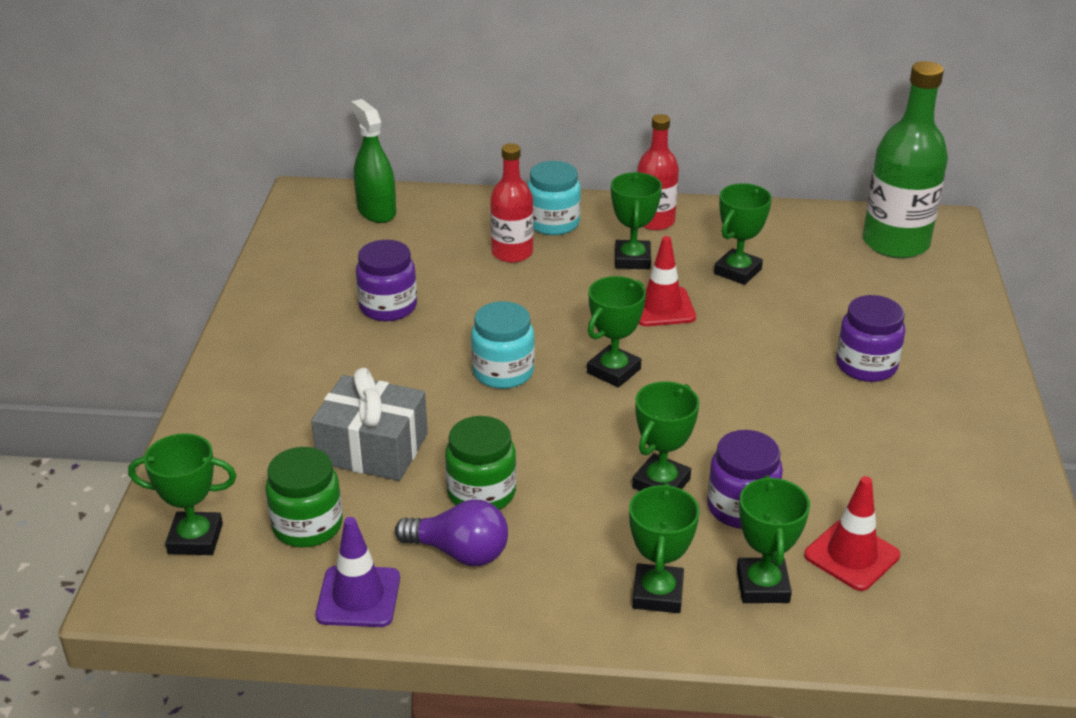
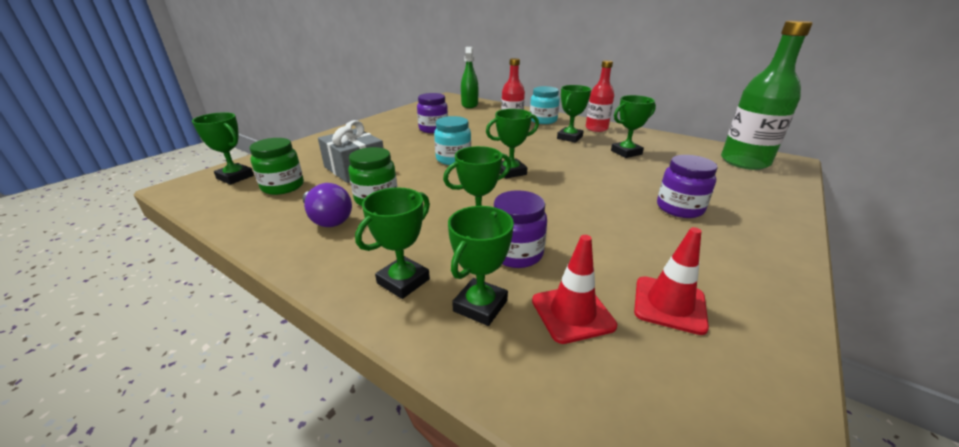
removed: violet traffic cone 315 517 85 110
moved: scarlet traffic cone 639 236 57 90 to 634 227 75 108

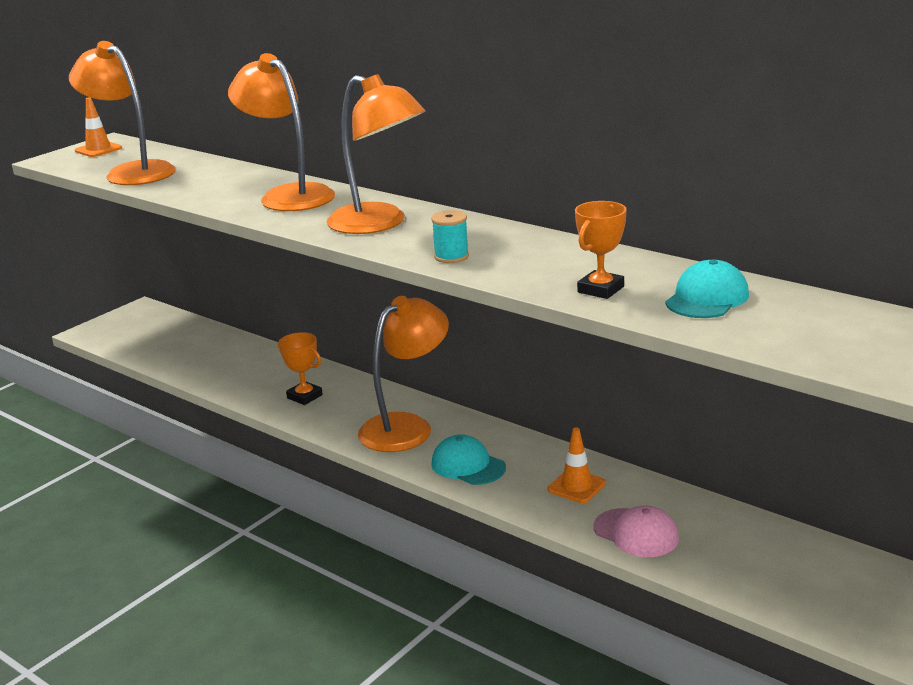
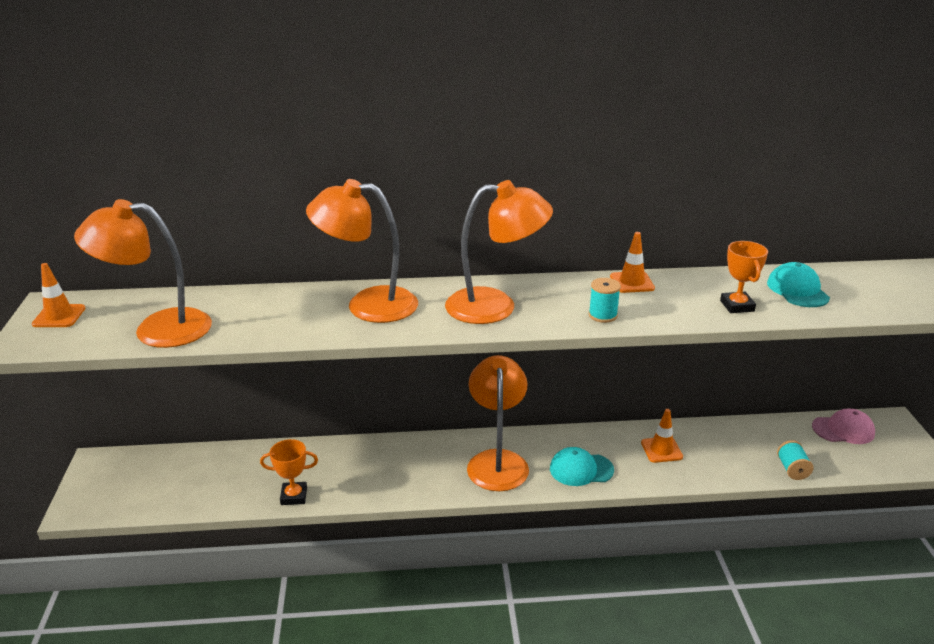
added: orange-coloured traffic cone 610 232 45 61; turquoise bobbin 777 440 37 40
moved: orange-coloured trophy 278 332 45 73 to 260 439 58 66; rosy baseball cap 593 505 86 52 to 812 409 63 35

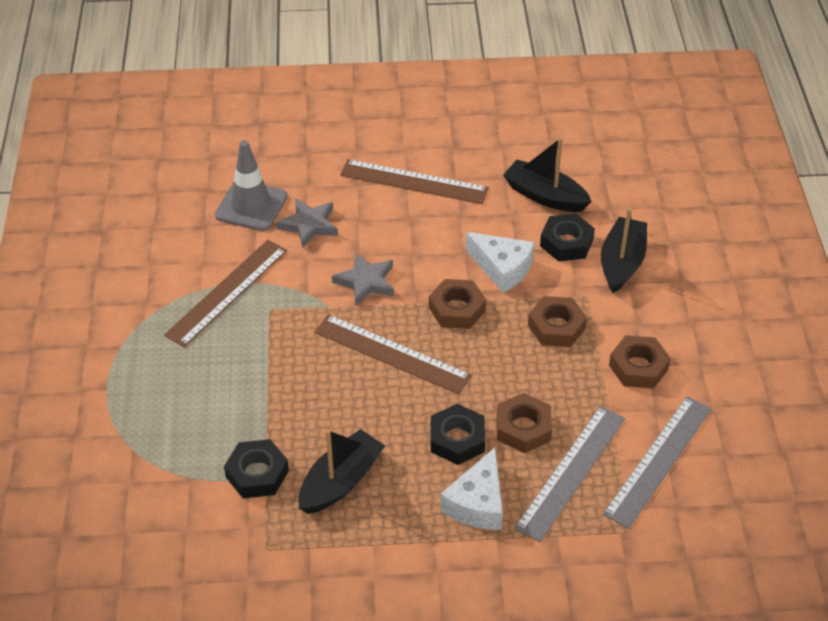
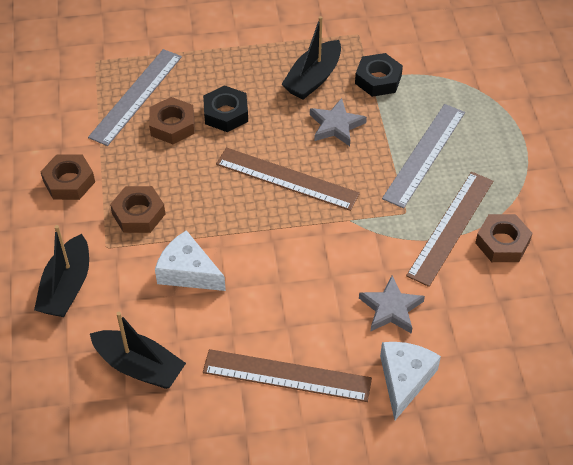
removed: grey traffic cone 215 140 72 91; ebony hexagon nut 540 213 55 49
moved: grey star 332 252 62 54 to 310 98 57 48; dark brown hexagon nut 429 279 57 50 to 475 214 57 48; snow-white cheese 440 447 63 83 to 380 342 61 78; grey ruler 603 396 109 133 to 382 104 83 104

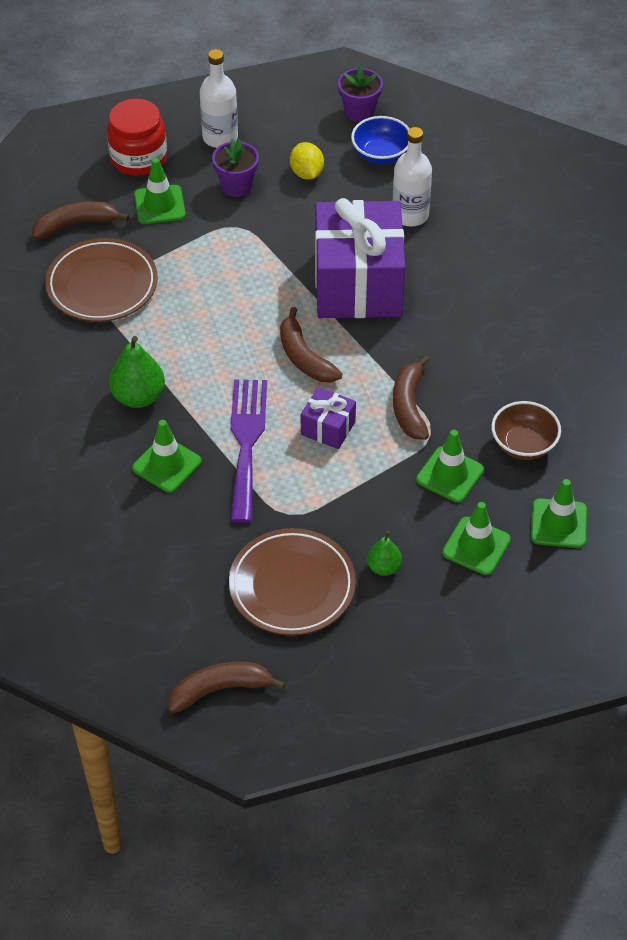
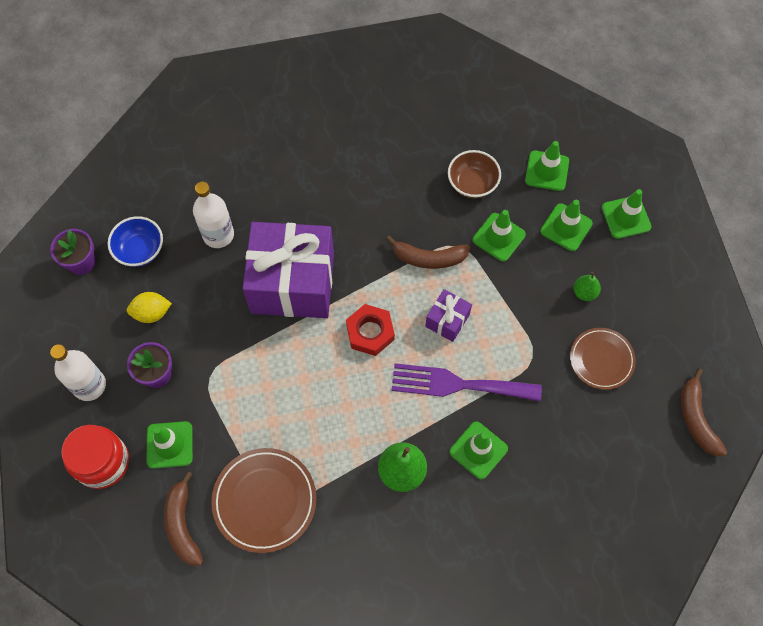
added: green traffic cone 602 189 49 50
replaced: dark brown banana 280 307 62 76 to scarlet hexagon nut 346 304 49 52
resized: dark brown flat dish 229 528 127 107 = 570 328 66 62 x0.66

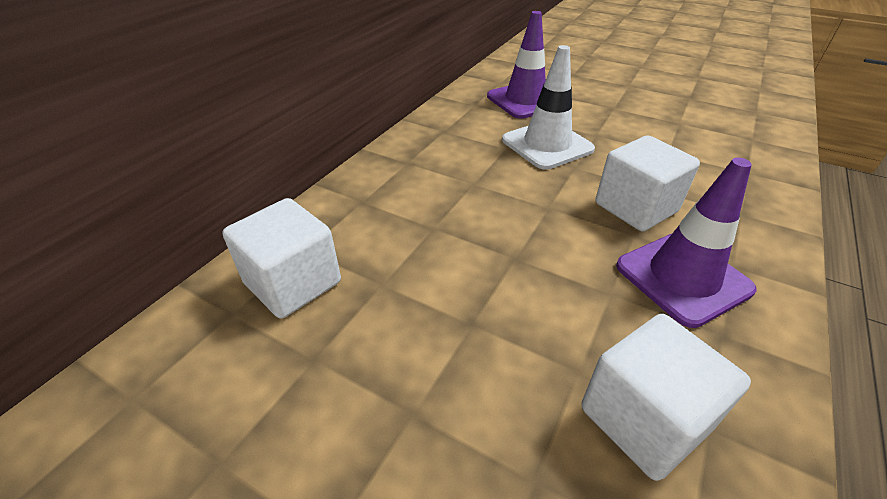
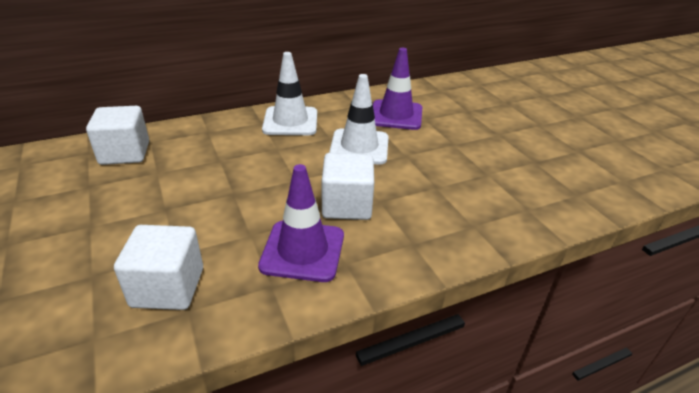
added: snow-white traffic cone 262 52 55 83

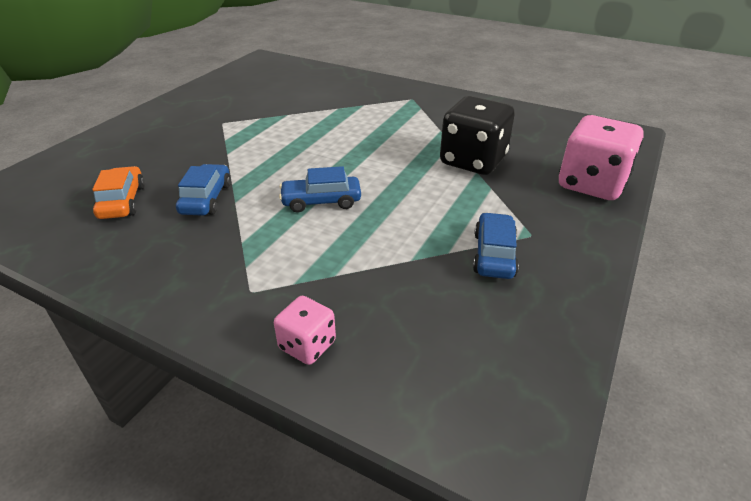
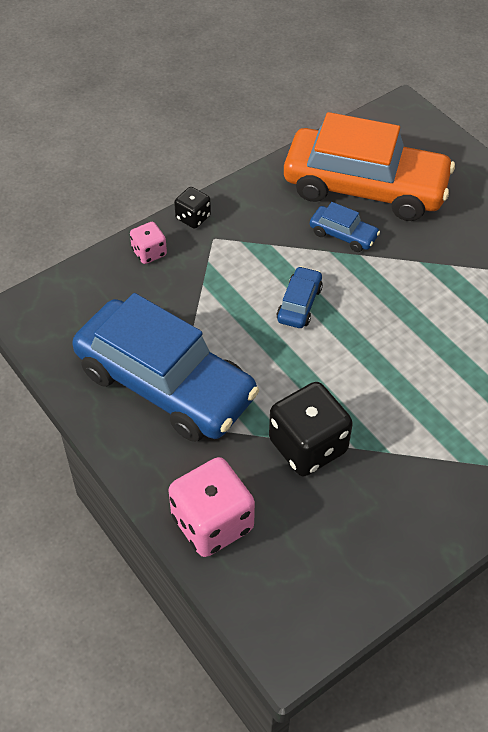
added: ebony die 174 187 37 42
resized: orange-coloured toy car 92 166 53 53 = 284 112 171 109 x2.46; royal blue toy car 473 212 46 67 = 72 293 187 149 x2.46

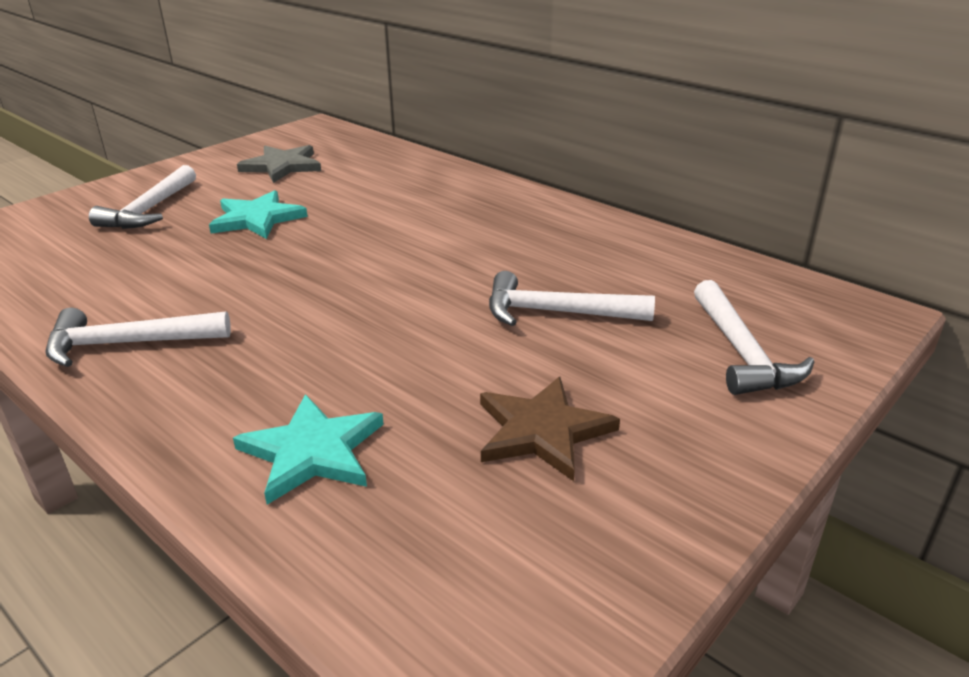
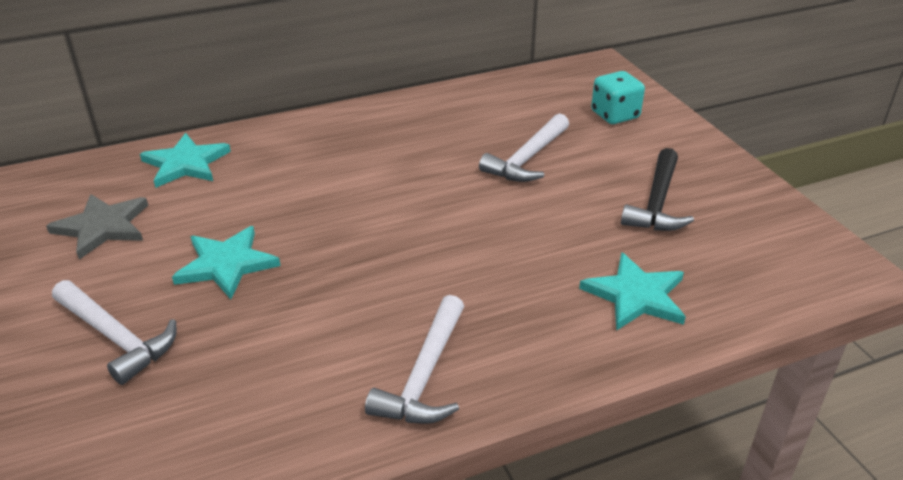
added: turquoise star 140 133 91 55
replaced: dark brown star 480 377 140 104 to ebony carpenter's hammer 621 148 73 83; snow-white carpenter's hammer 694 280 120 115 to turquoise die 591 71 54 53

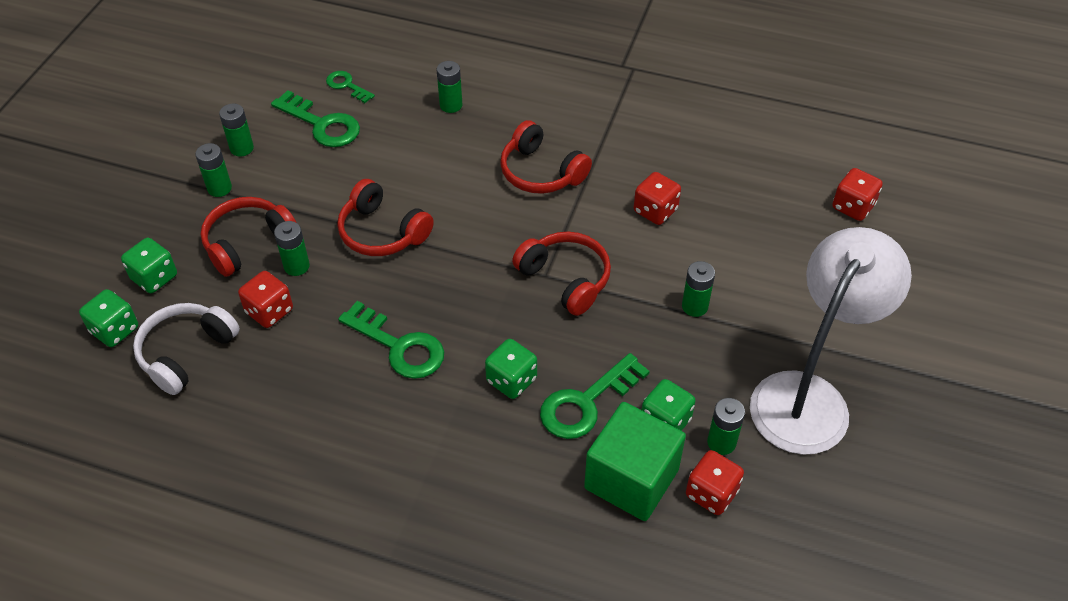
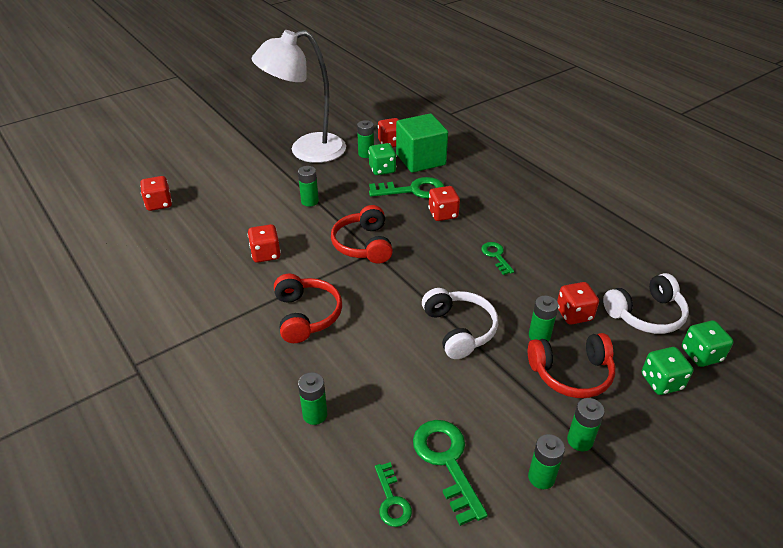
recoloured: scarlet over-ear headphones 337 179 97 77 to snow-white over-ear headphones 422 288 76 71; green die 485 339 52 60 to scarlet die 428 186 32 35
resized: green latchkey 338 301 106 78 = 481 242 33 33 x0.58

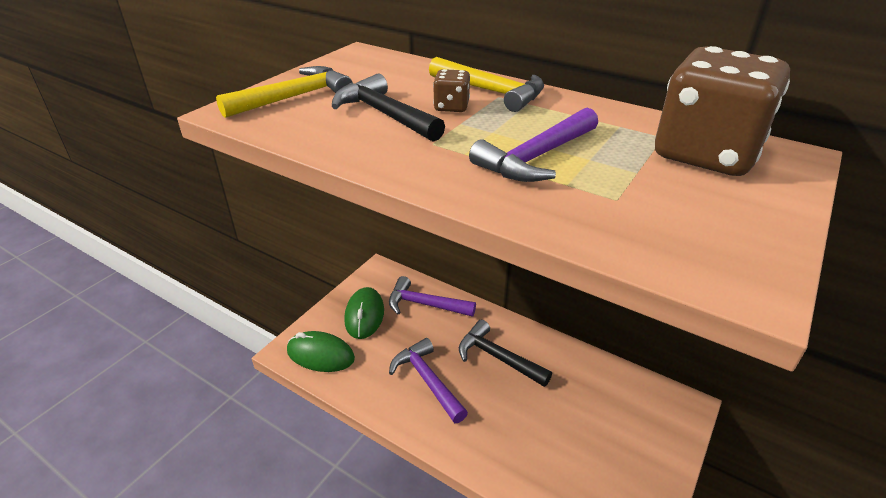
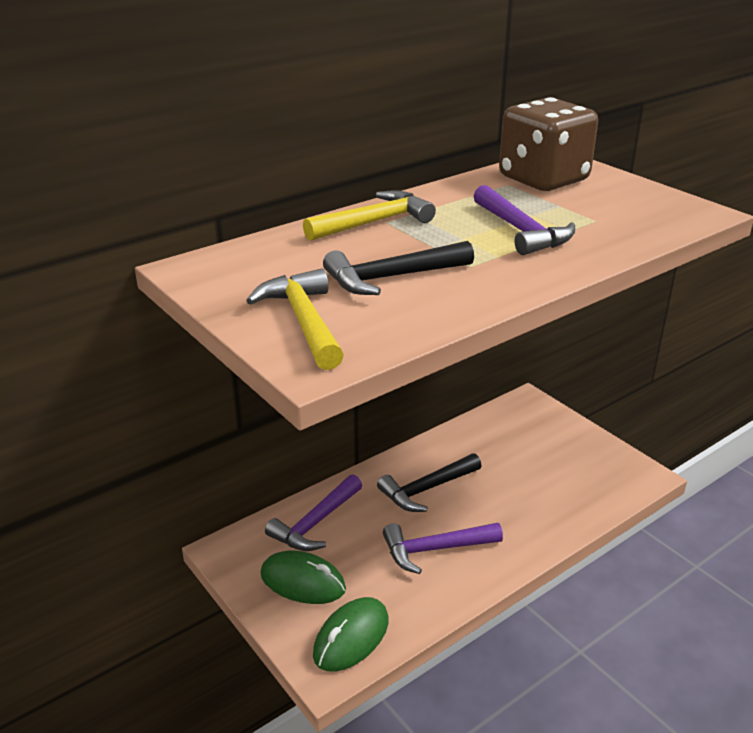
removed: dark brown die 433 69 37 43

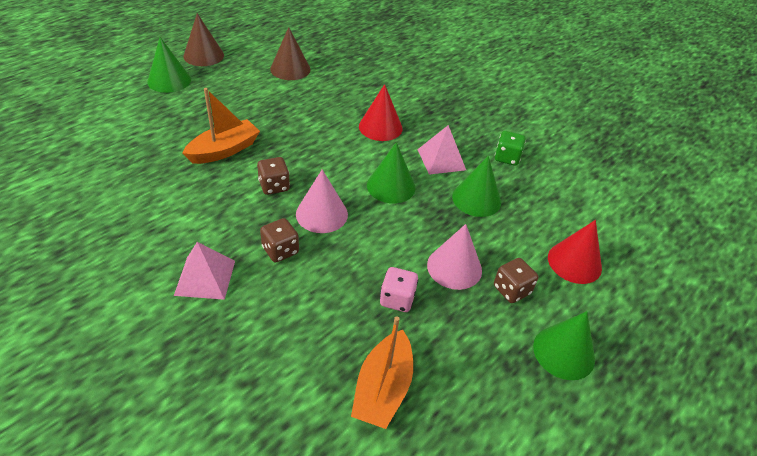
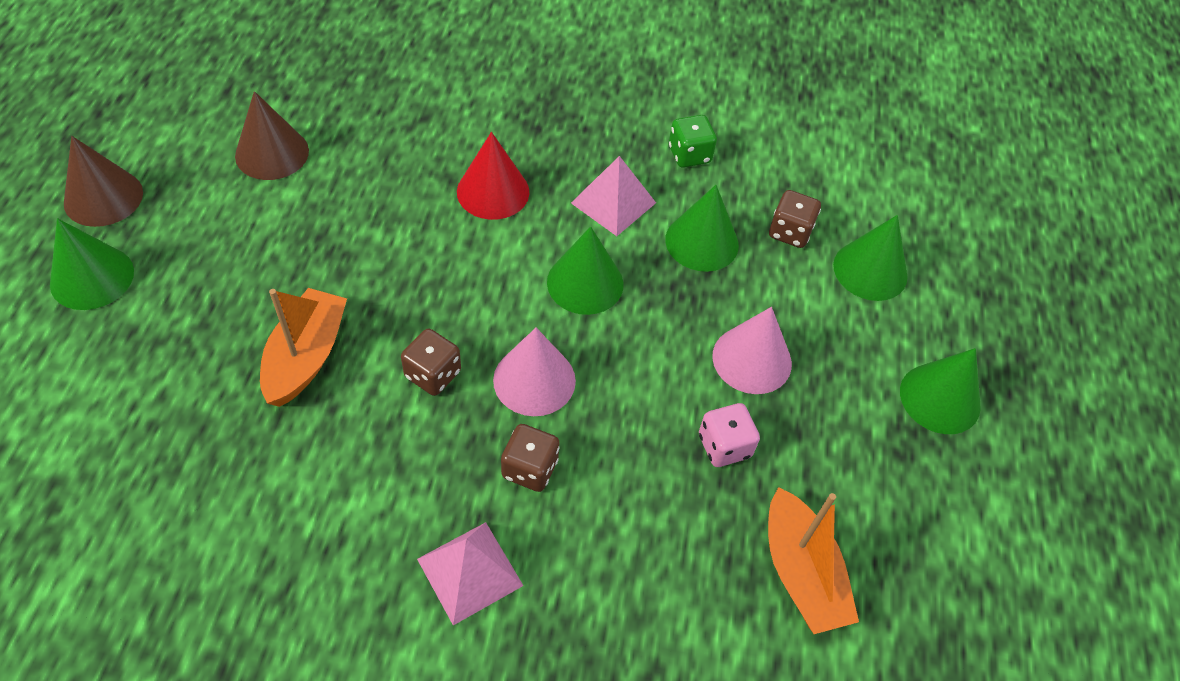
moved: dark brown die 494 258 44 45 to 769 190 52 58
recoloured: scarlet solid cone 548 220 54 64 to green solid cone 833 215 75 86

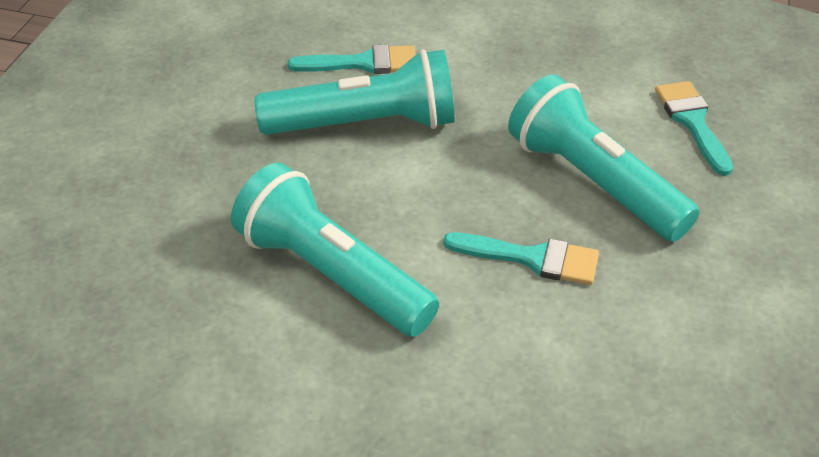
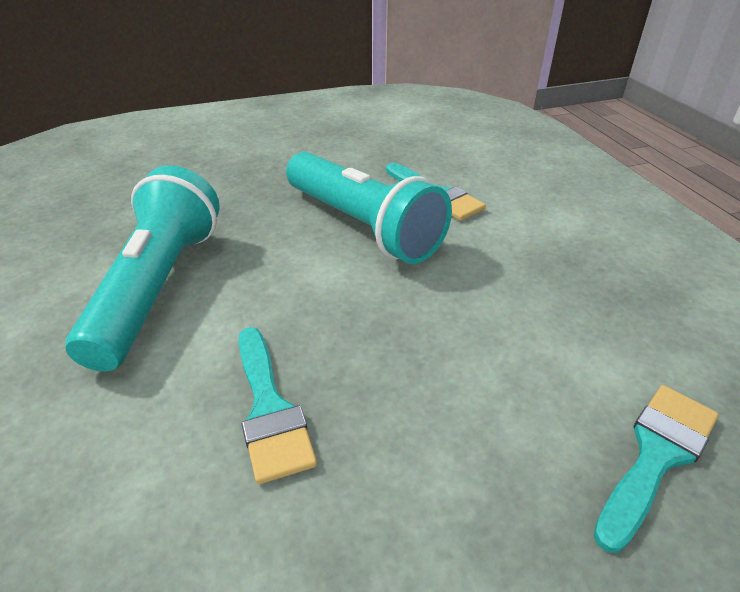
removed: turquoise pocket torch 508 74 191 168

